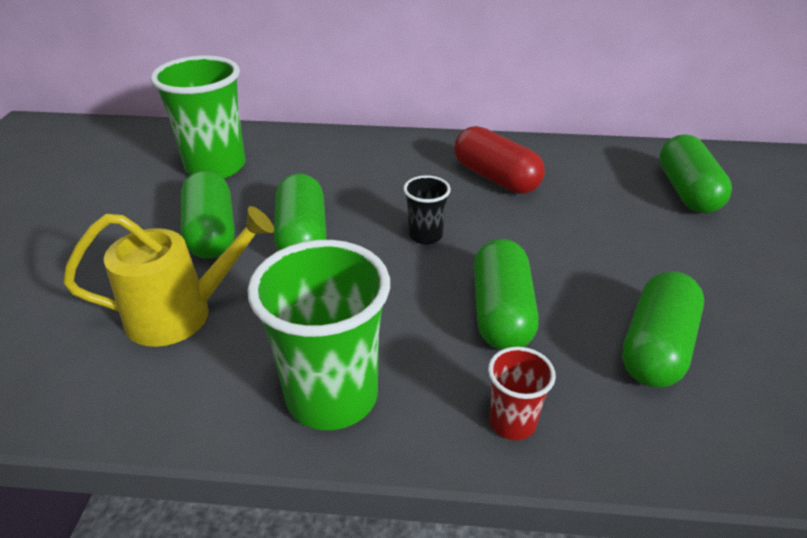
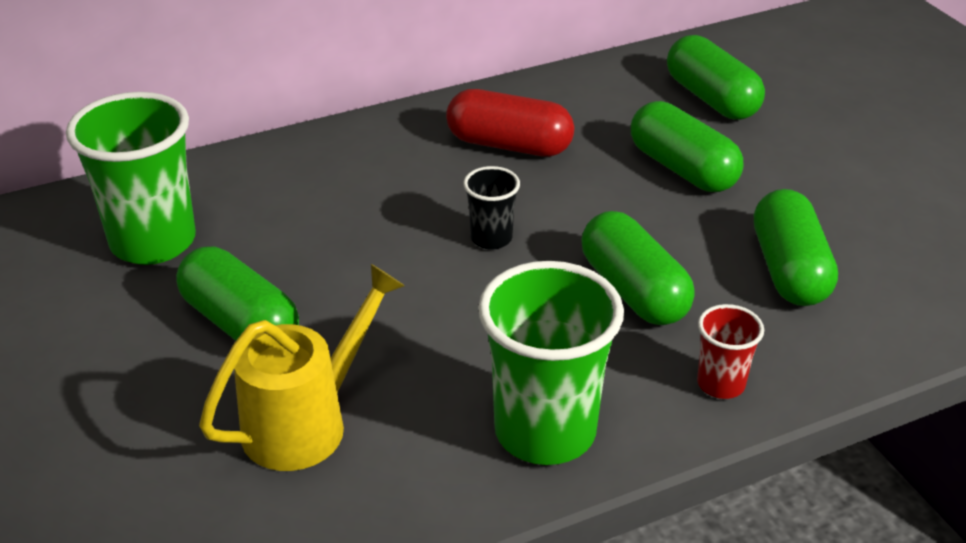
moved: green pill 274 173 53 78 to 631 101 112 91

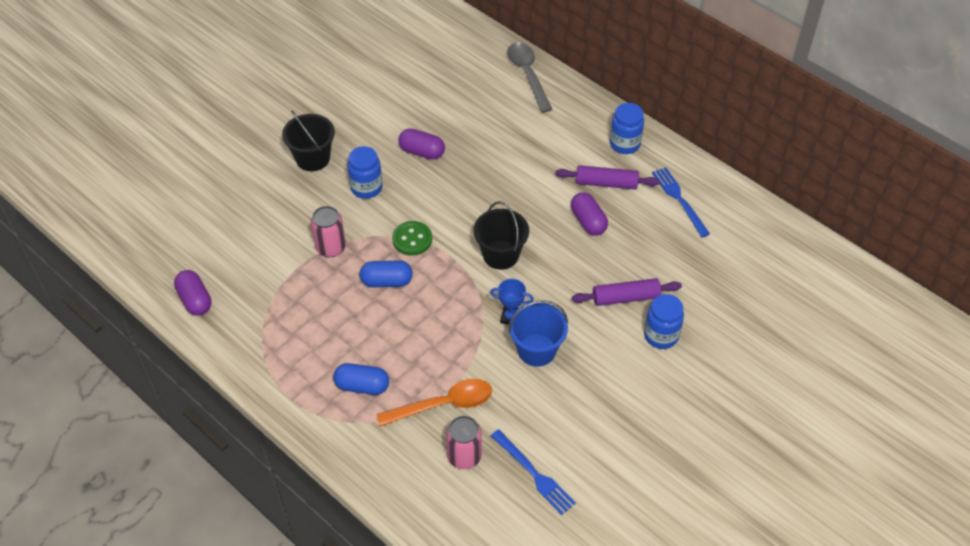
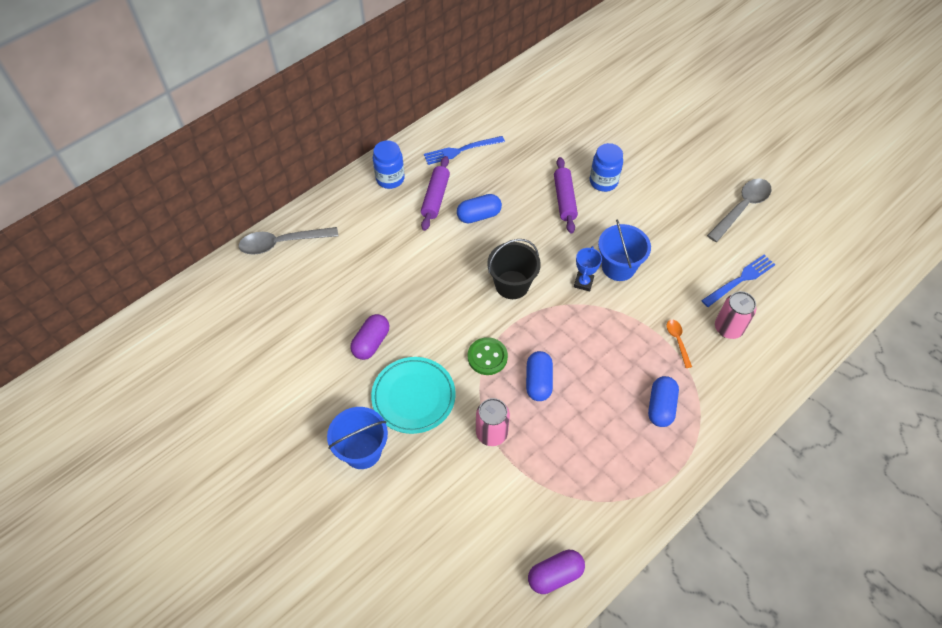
added: grey teaspoon 707 179 65 63
replaced: royal blue preserve jar 347 146 36 53 to turquoise flat dish 371 357 85 77
recoloured: ebony bucket 282 111 53 60 to royal blue bucket 327 407 61 62; violet pill 571 192 37 44 to royal blue pill 457 194 45 29
resized: orange-coloured teaspoon 376 379 116 48 = 667 320 25 48 x0.52

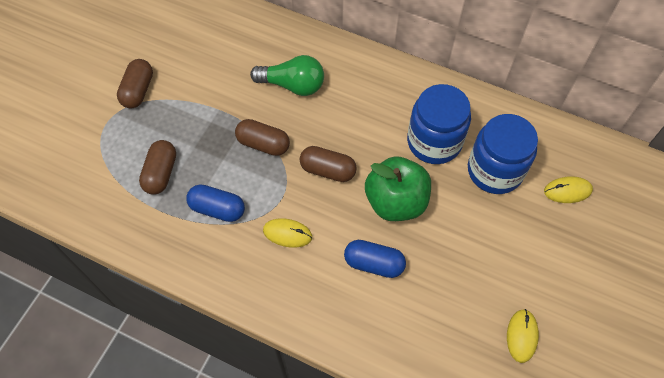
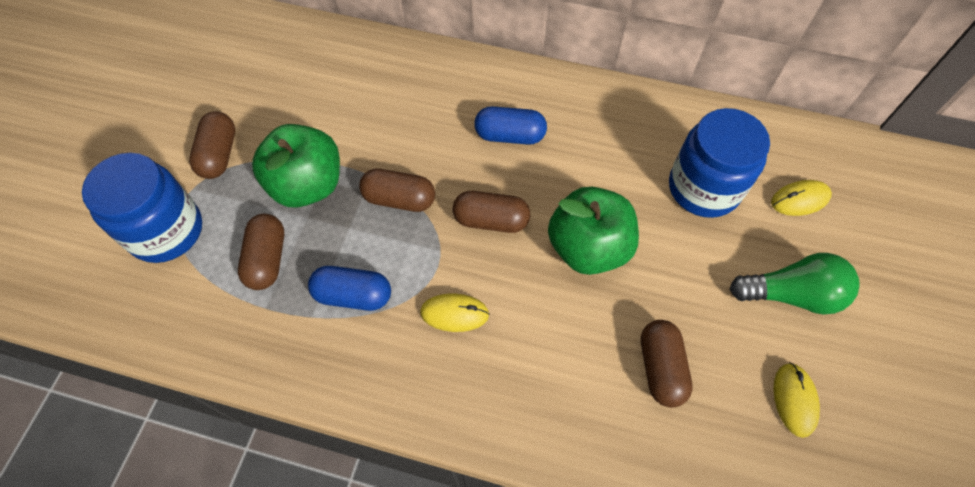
added: green toy apple 252 124 88 84; dark brown pill 641 320 52 87
moved: green light bulb 250 55 74 41 to 730 253 130 62; royal blue pill 344 240 62 38 to 474 106 73 39; royal blue preserve jar 407 84 64 80 to 82 153 120 110

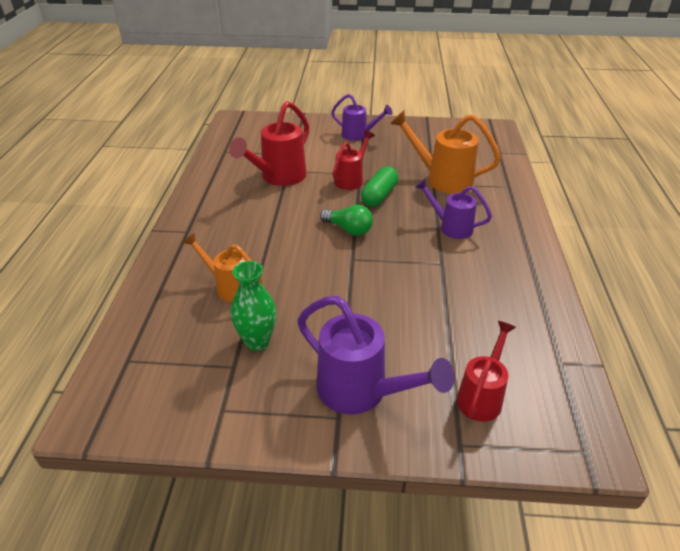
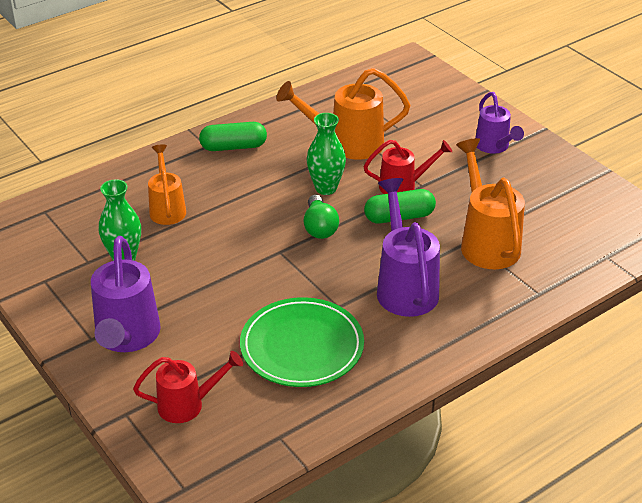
added: green pill 199 122 68 29; green flat dish 240 297 124 90; green vase 307 113 39 82
recoloured: scarlet watering can 229 101 80 85 to orange-coloured watering can 276 68 135 92
resized: violet watering can 415 179 77 60 = 377 178 63 139 x1.57

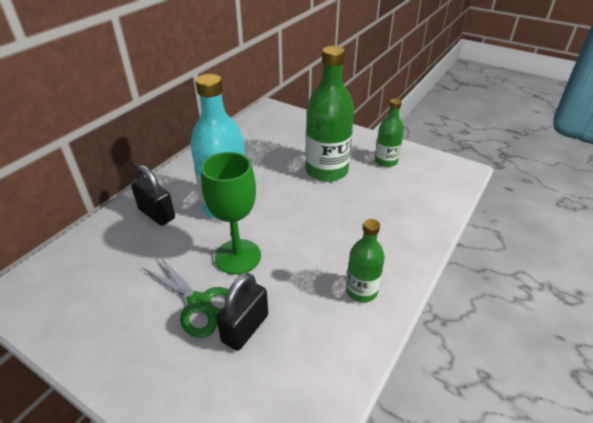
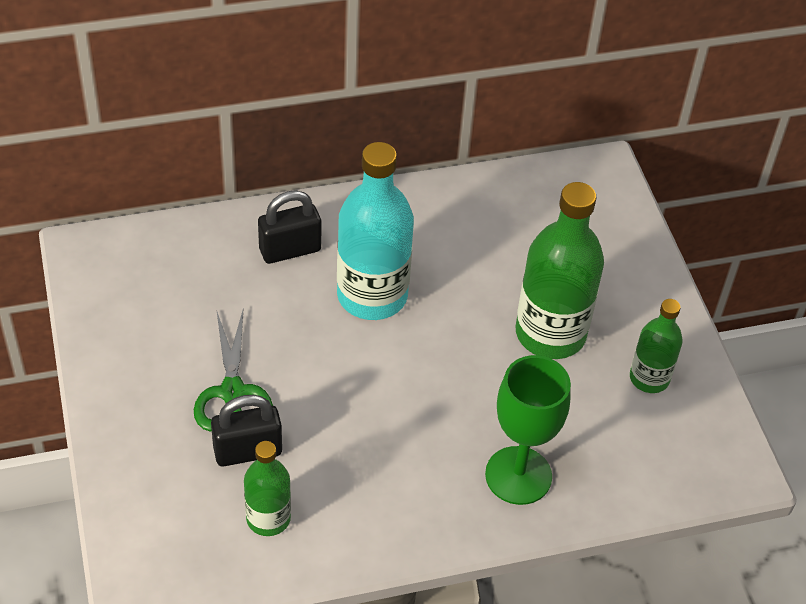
moved: green goblet 201 152 60 122 to 485 355 86 150; green drink bottle 346 219 39 84 to 244 441 47 95
turned: ebony lock 131 165 44 61 = 258 190 63 74 75 degrees clockwise

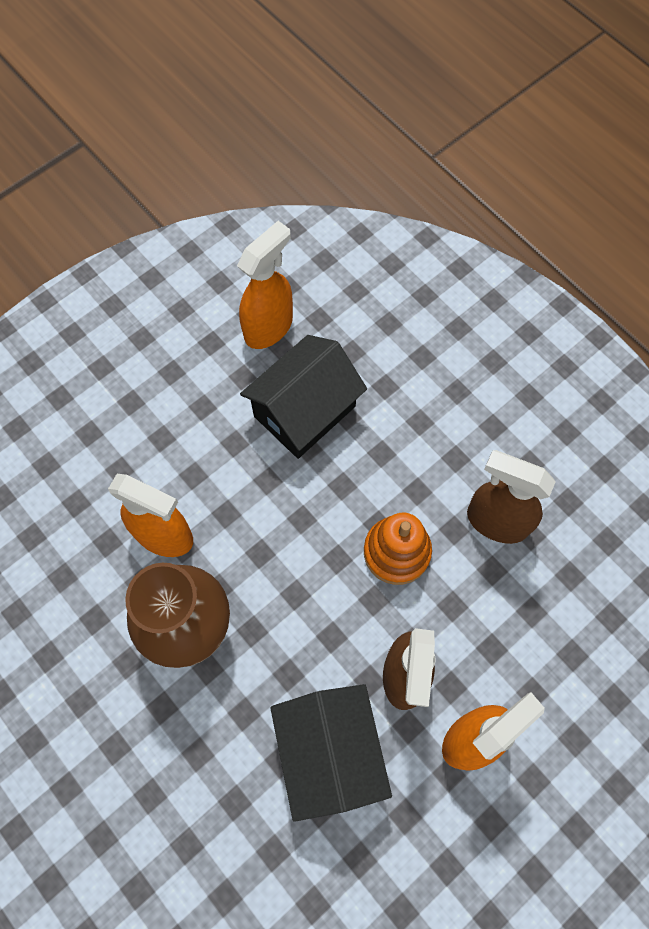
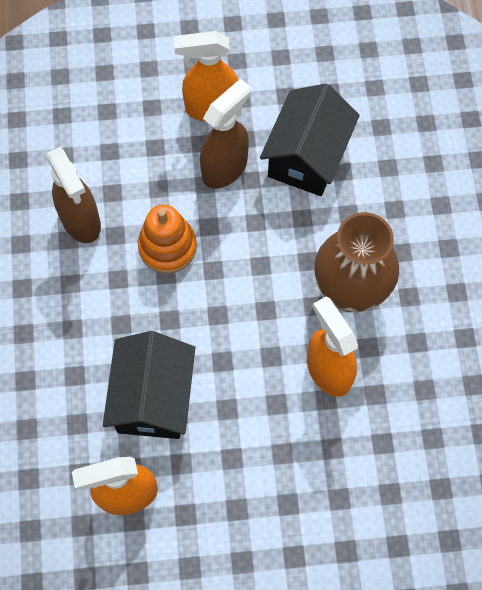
turned: ebony cottage 240 335 127 124 = 103 331 92 108 75 degrees counterclockwise

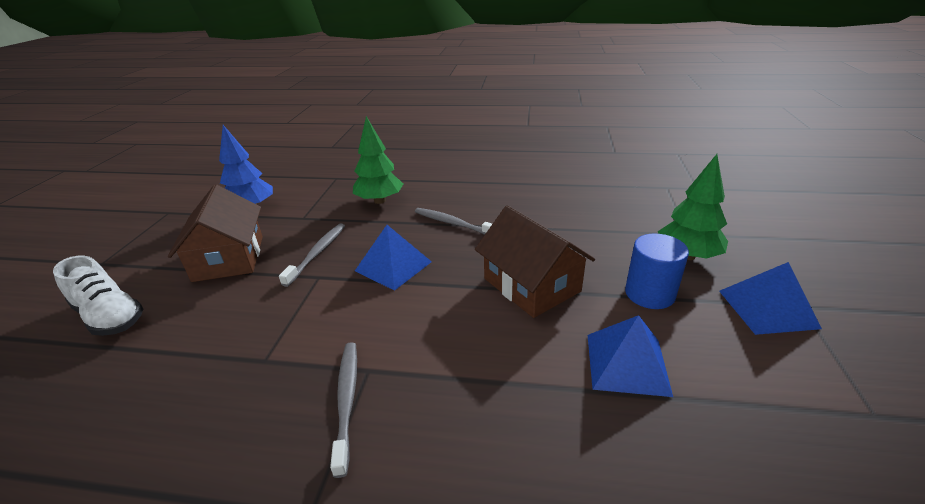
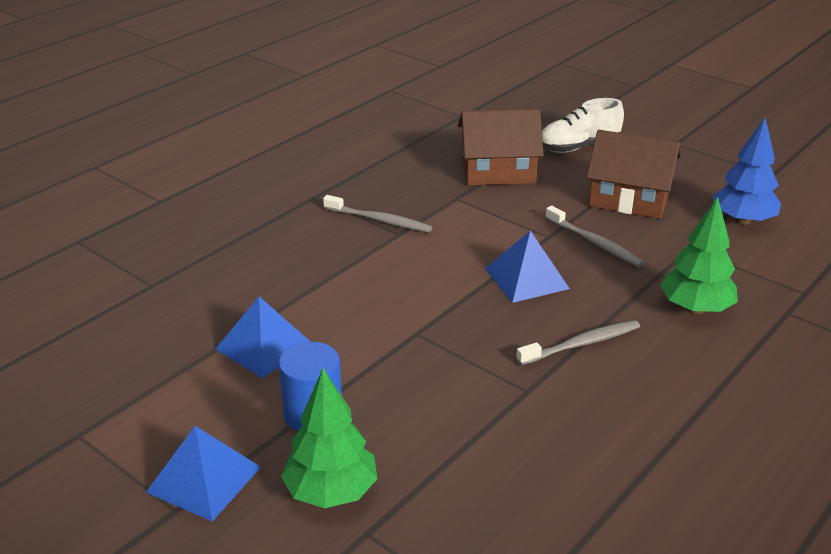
moved: dark brown cottage 475 205 120 113 to 458 109 86 76

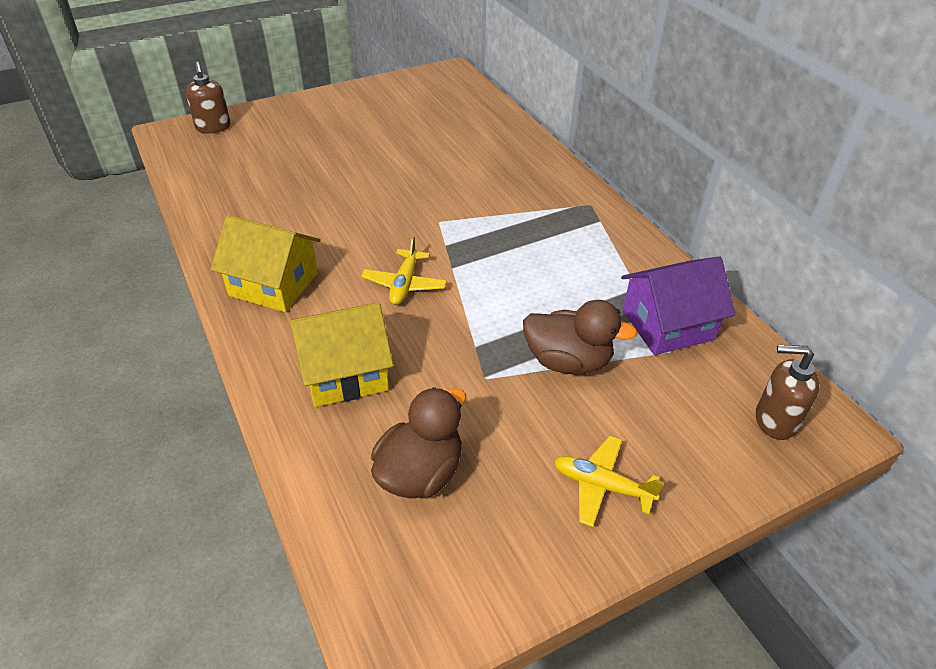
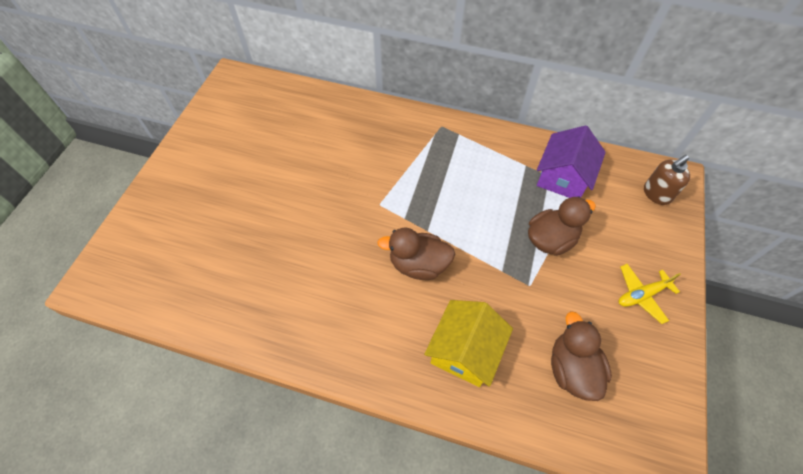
removed: dark brown pump bottle 186 62 44 72; golden cottage 211 215 110 97
replaced: golden aeroplane 361 235 86 70 to dark brown rubber duck 377 228 78 52

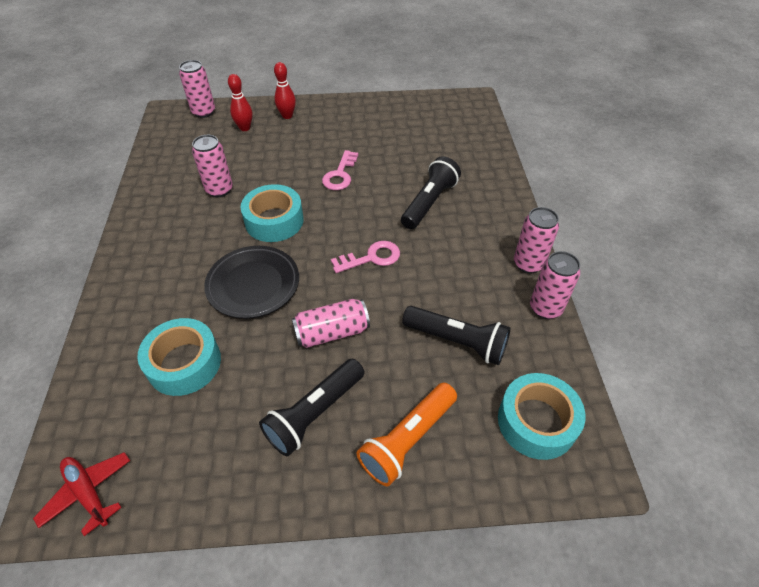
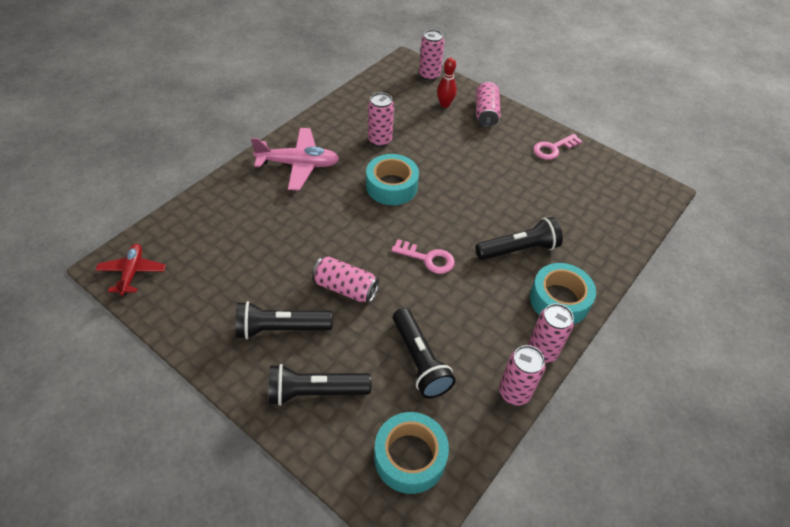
removed: ebony flat dish 204 246 95 73
added: rosy aeroplane 251 128 88 63
moved: turquoise tape 137 318 84 78 to 530 263 66 61; rosy latchkey 322 150 36 40 to 533 134 49 26
replaced: scarlet tenpin 274 62 22 57 to rosy can 476 82 25 45
recoloured: orange-coloured pocket torch 357 383 100 103 to ebony pocket torch 268 364 103 42

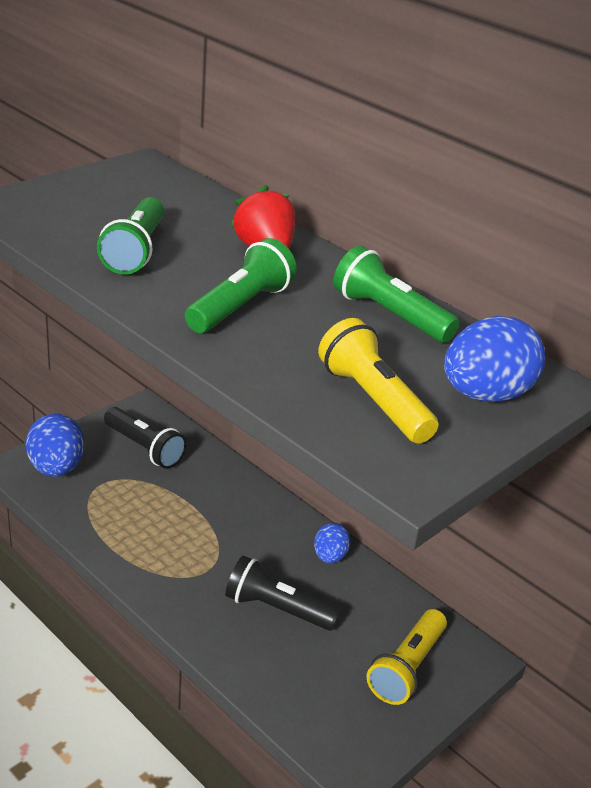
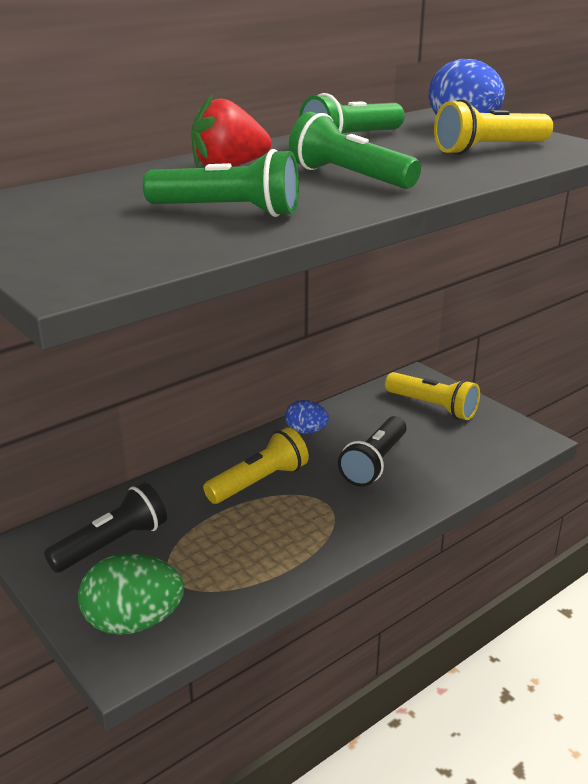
added: golden pocket torch 203 427 106 77
recoloured: royal blue toy egg 26 414 58 63 to green toy egg 78 554 106 81

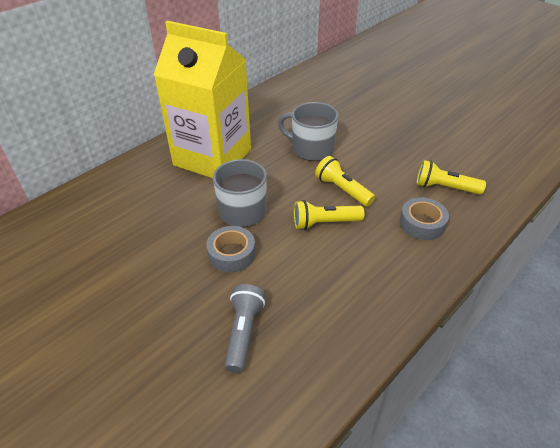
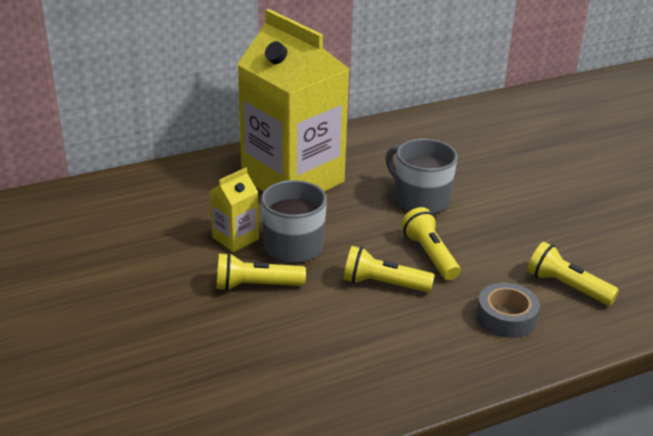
removed: grey pocket torch 224 284 41 89
added: golden milk carton 210 168 49 84
replaced: grey tape 206 226 50 47 to golden pocket torch 217 253 89 38

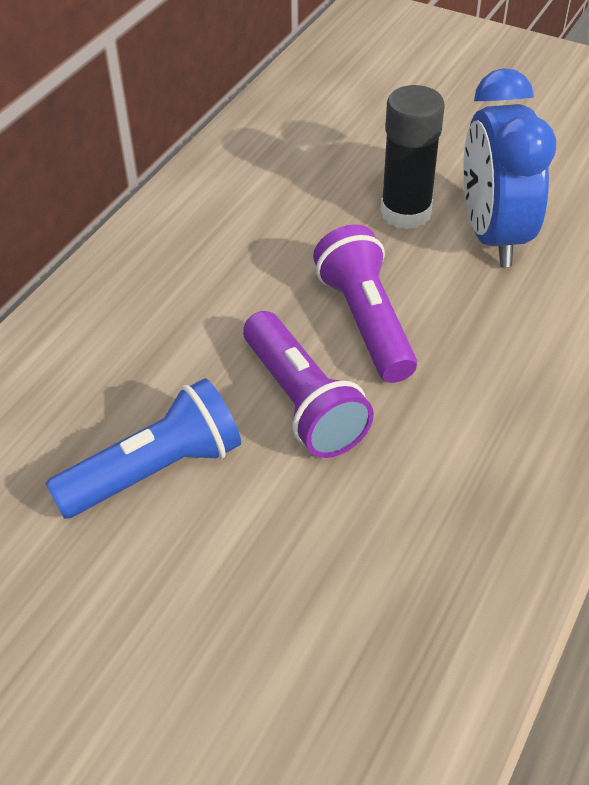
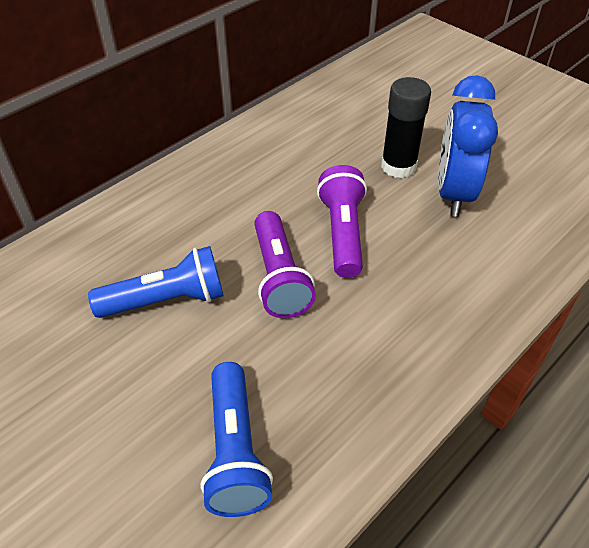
added: royal blue pocket torch 200 362 73 155

